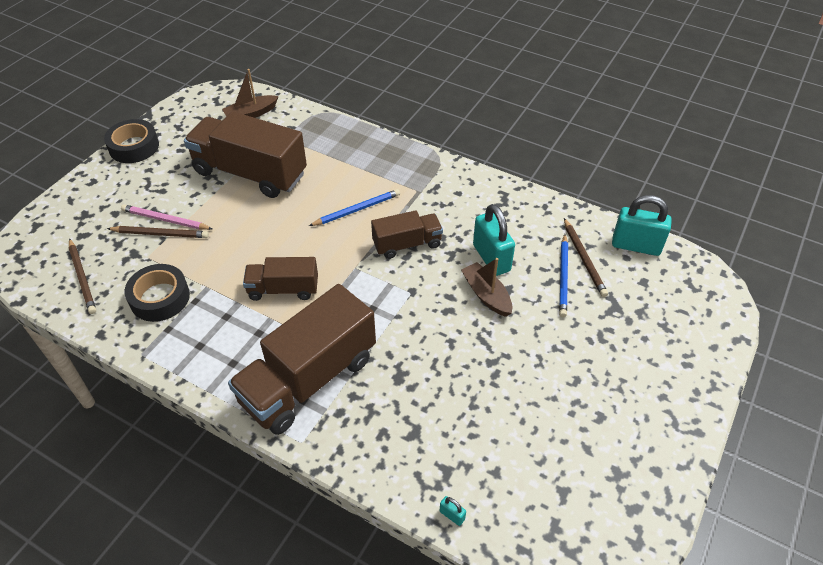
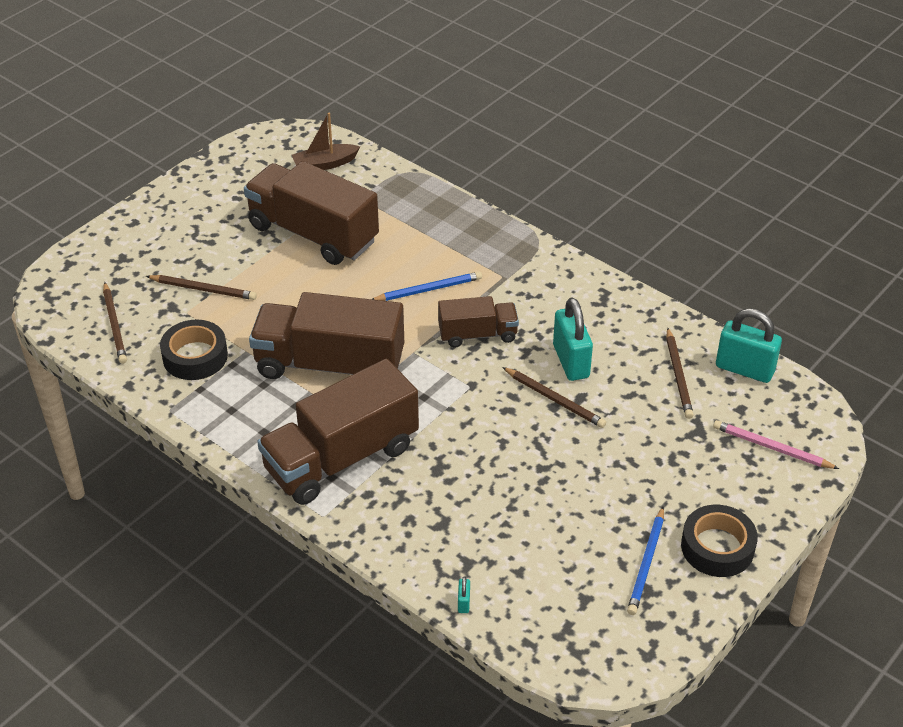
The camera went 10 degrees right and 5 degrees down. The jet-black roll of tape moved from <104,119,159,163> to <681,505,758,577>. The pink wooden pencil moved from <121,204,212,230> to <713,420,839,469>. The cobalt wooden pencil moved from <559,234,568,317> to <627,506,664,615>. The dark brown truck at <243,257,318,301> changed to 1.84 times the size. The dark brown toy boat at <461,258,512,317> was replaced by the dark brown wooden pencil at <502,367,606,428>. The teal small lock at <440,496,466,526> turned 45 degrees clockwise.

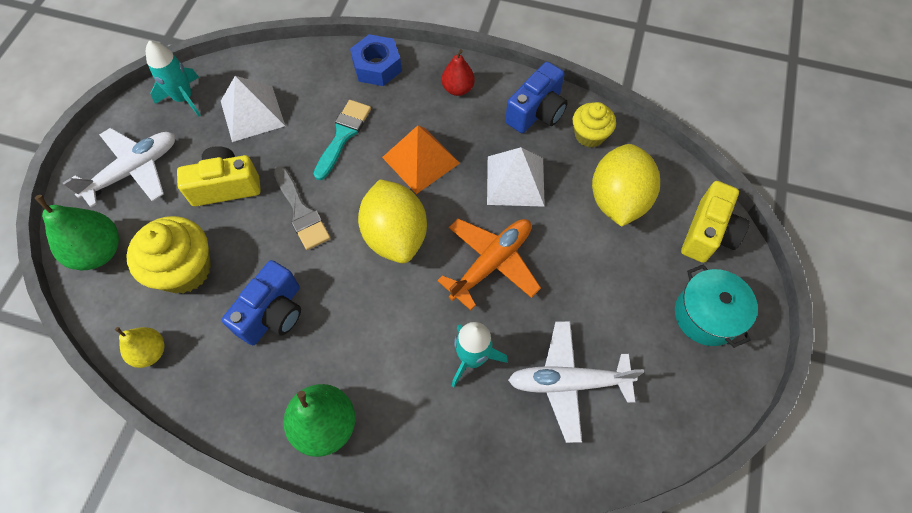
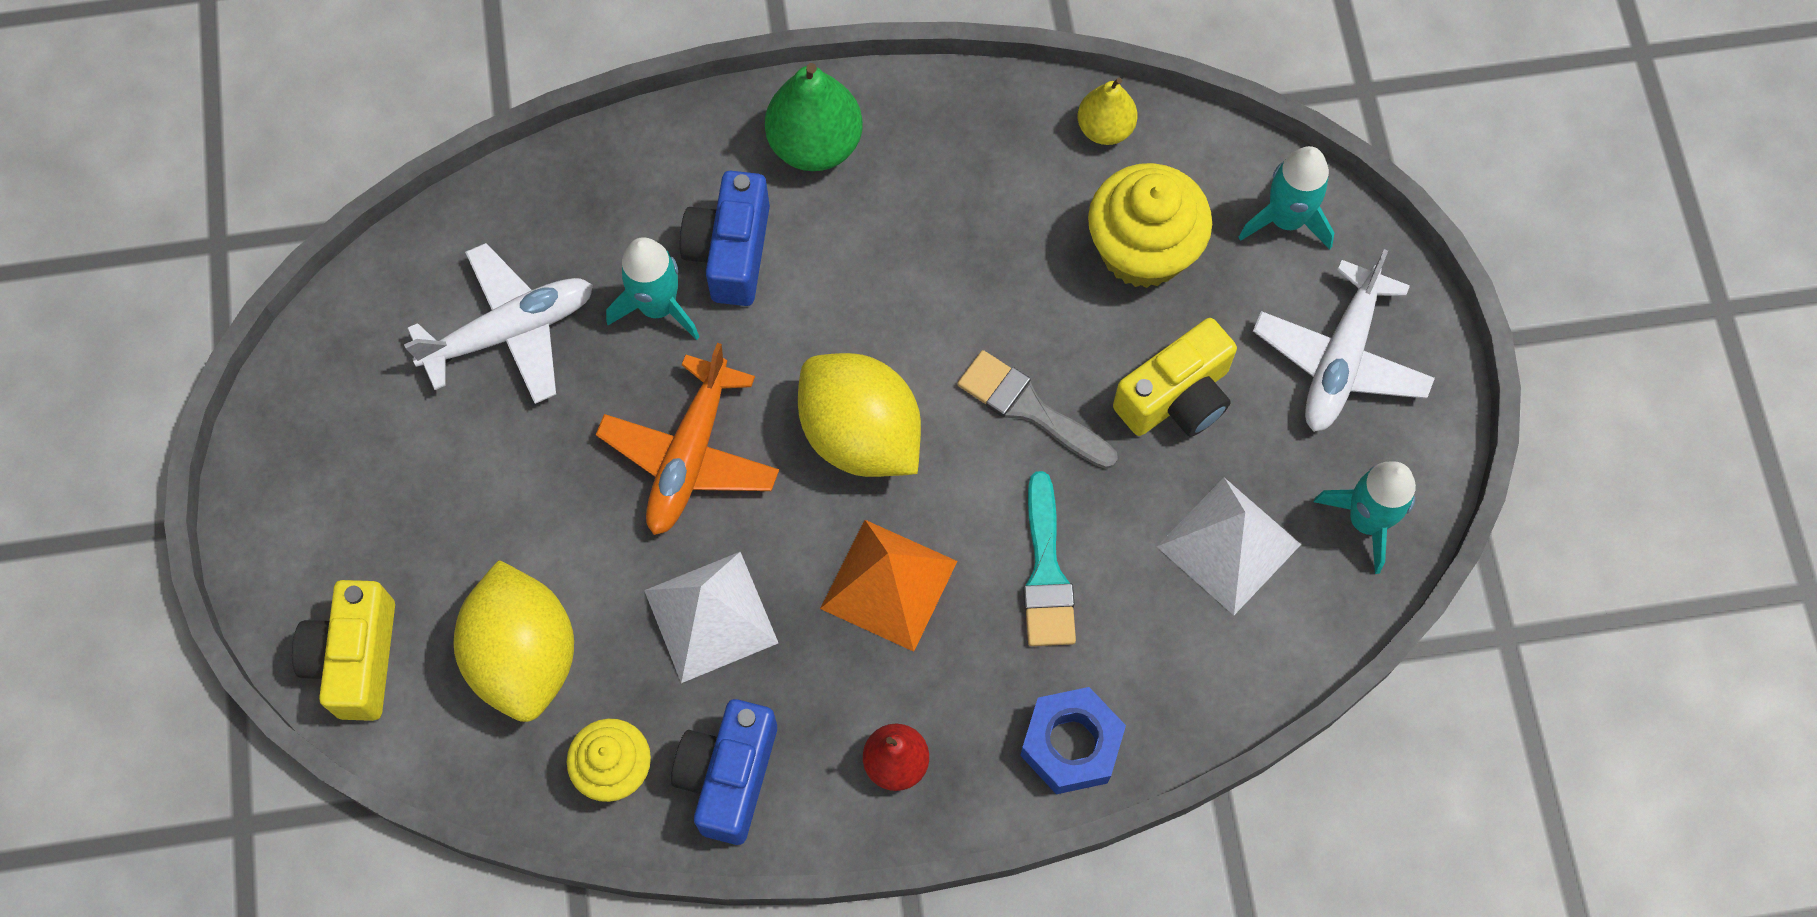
The camera went 155 degrees right and 5 degrees up. The leaf-green toy pear at <35,195,119,270> was replaced by the teal toy rocket at <1239,146,1334,249>. The cobalt camera moved from <222,260,301,345> to <680,171,770,306>. The teal pot at <675,264,758,348> disappeared.

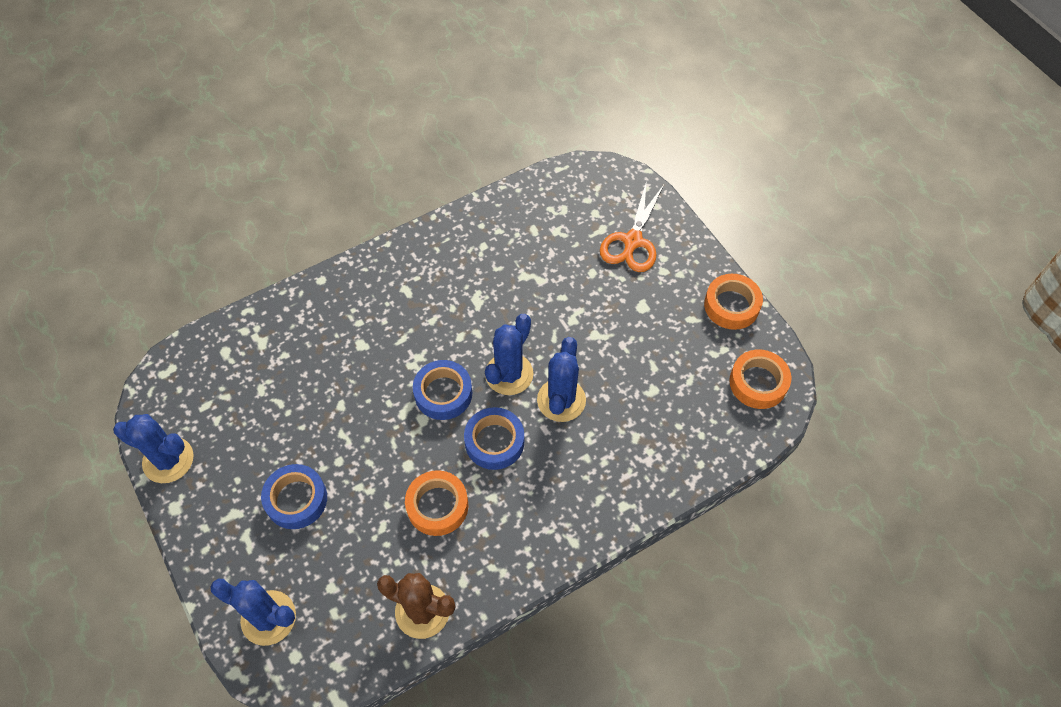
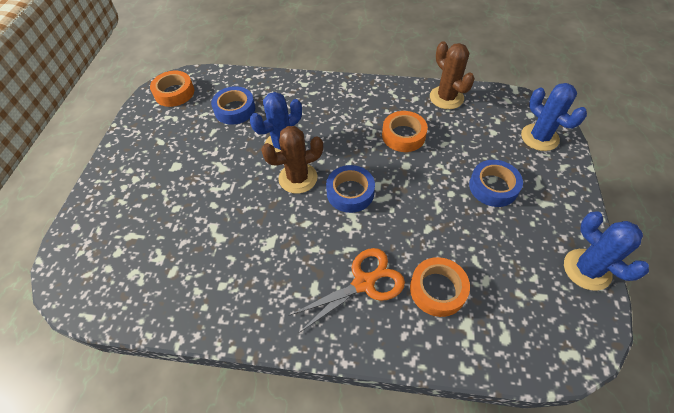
The camera went 140 degrees left and 5 degrees down. The orange shears moved from <600,181,664,272> to <289,248,405,333>. The orange roll of tape moved from <704,274,763,330> to <410,257,470,317>. The cobalt prickly plant at <485,314,533,395> became the dark brown prickly plant at <261,126,323,194>. The cobalt roll of tape moved from <464,407,524,470> to <211,86,255,125>.

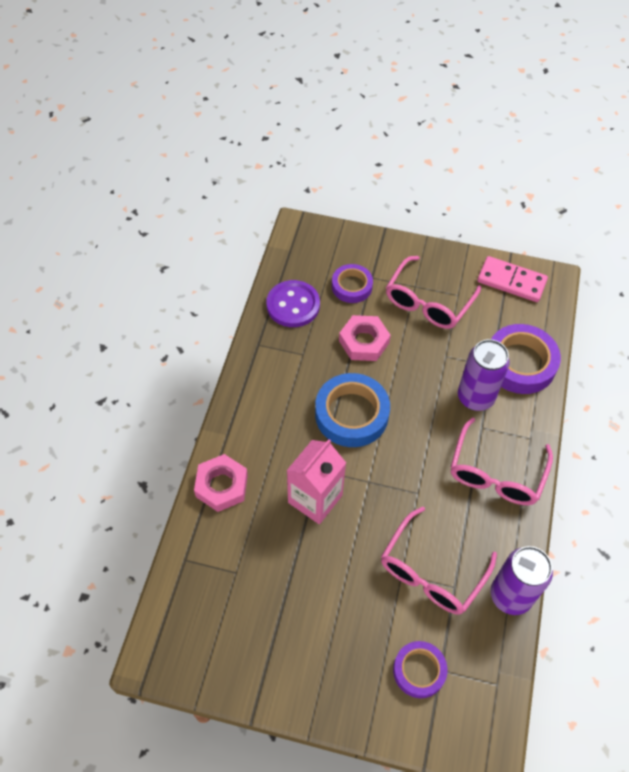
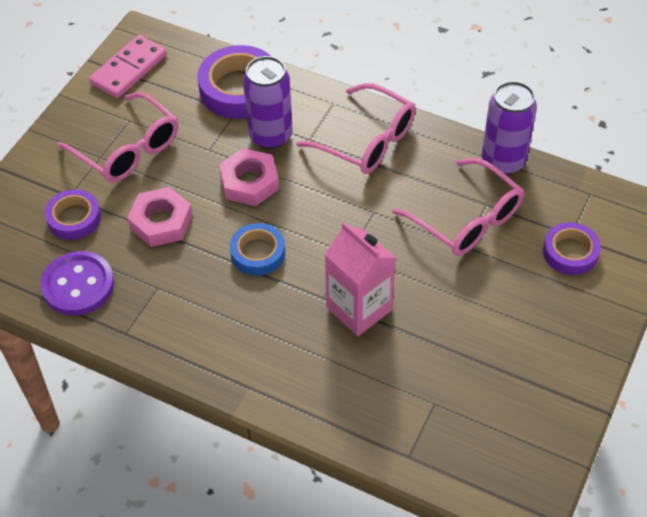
The camera went 75 degrees left and 5 degrees down. The cobalt roll of tape at <315,373,390,447> changed to 0.61 times the size. The pink hexagon nut moved from <194,454,248,512> to <219,148,279,206>.

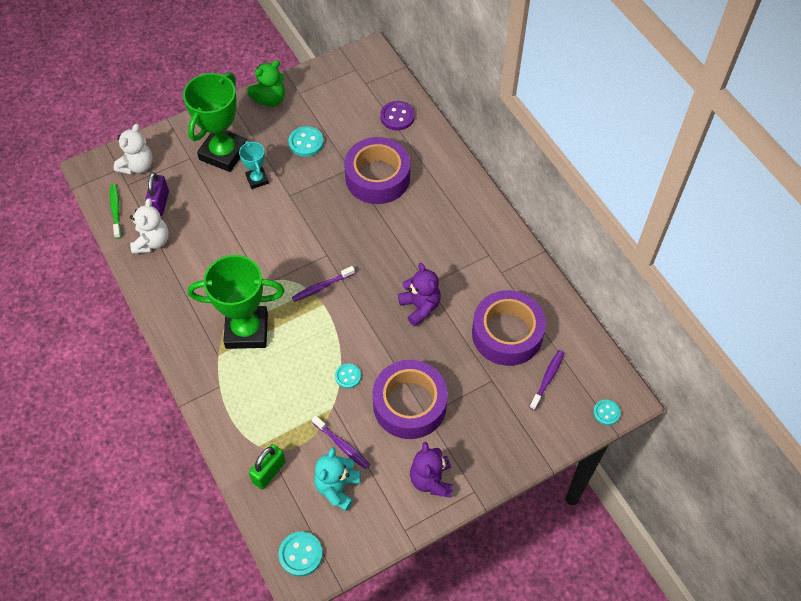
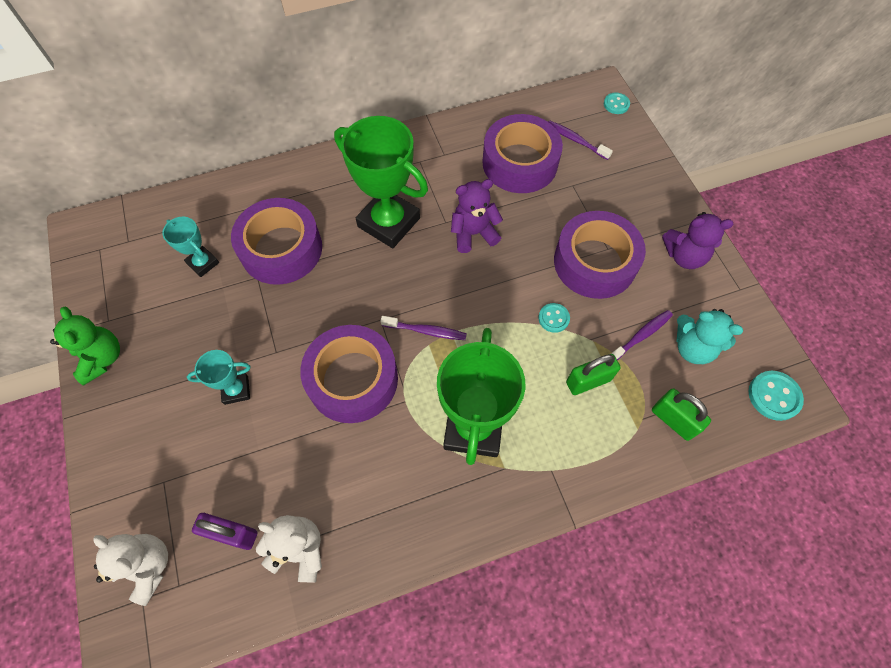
The camera went 80 degrees left and 5 degrees up. The leaf-green prize cup moved from <183,72,247,172> to <334,116,428,248>. The violet button at <380,101,415,130> disappeared. The teal button at <289,126,324,157> disappeared. The leaf-green toothbrush at <110,184,121,239> disappeared. The violet toothbrush at <292,266,355,302> turned 60 degrees counterclockwise. The teal prize cup at <162,217,219,277> appeared. The violet roll of tape at <300,325,398,423> appeared. The leaf-green small lock at <566,354,621,395> appeared.

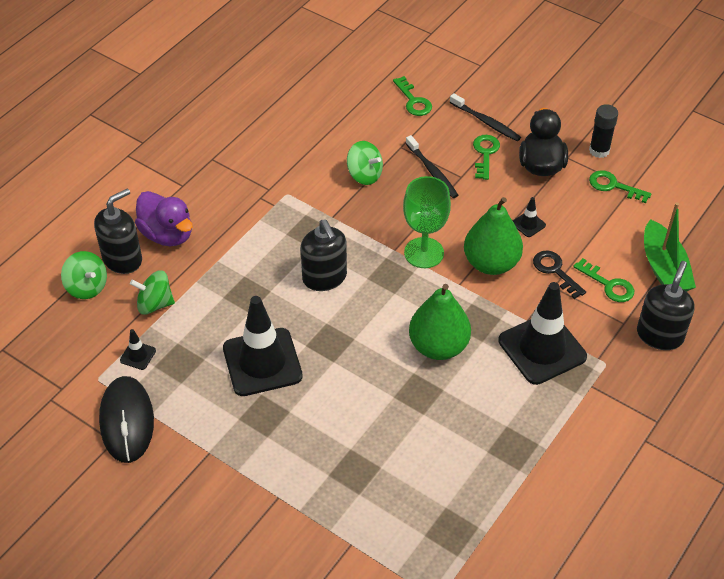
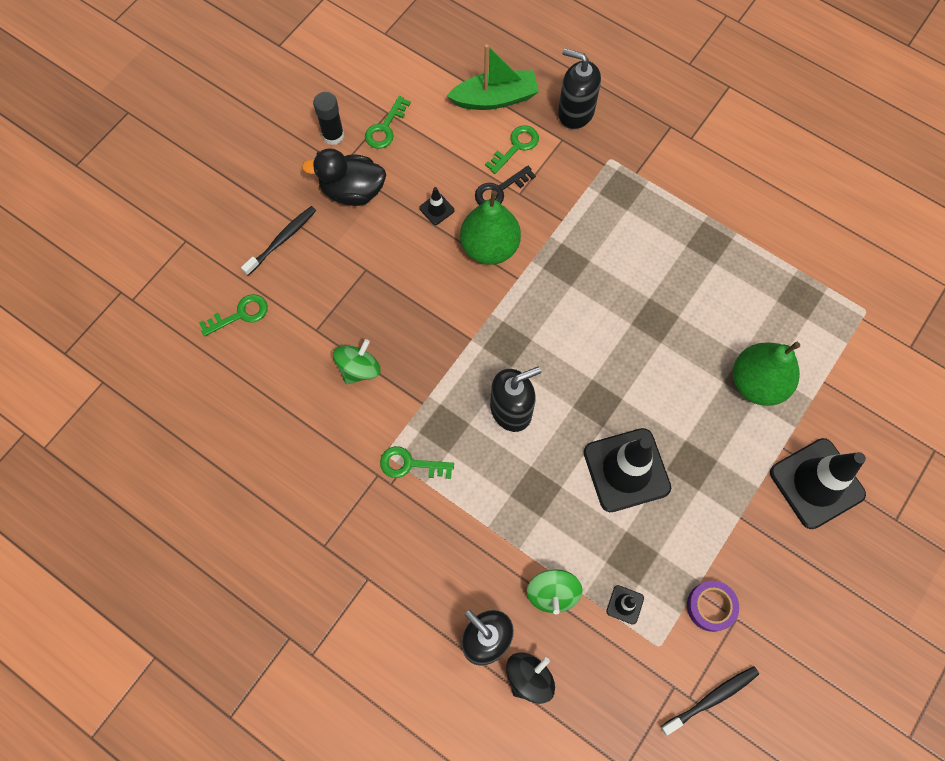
The camera went 90 degrees left and 20 degrees up. The jet-black toothbrush moved from <406,135,458,198> to <661,666,759,735>. The leaf-green door key moved from <473,135,500,180> to <380,446,454,479>. The leaf-green wine glass at <403,176,451,268> disappeared. The violet duck at <135,191,193,246> disappeared. The leaf-green toy top at <61,251,107,299> became the jet-black toy top at <506,653,555,704>. The jet-black safety cone moved from <498,282,587,385> to <770,438,866,529>. The leaf-green toy pear moved from <409,284,471,360> to <733,342,800,406>. The jet-black mouse at <99,376,154,463> was replaced by the violet roll of tape at <687,581,739,632>.

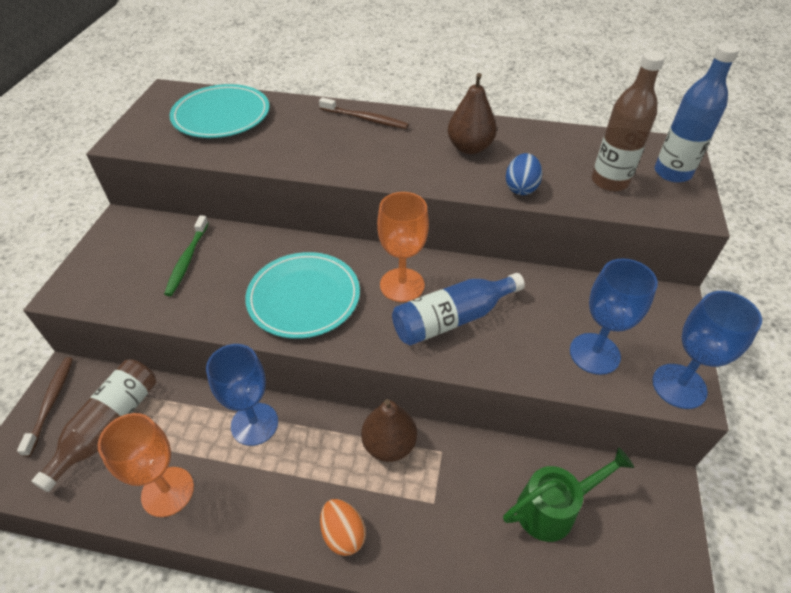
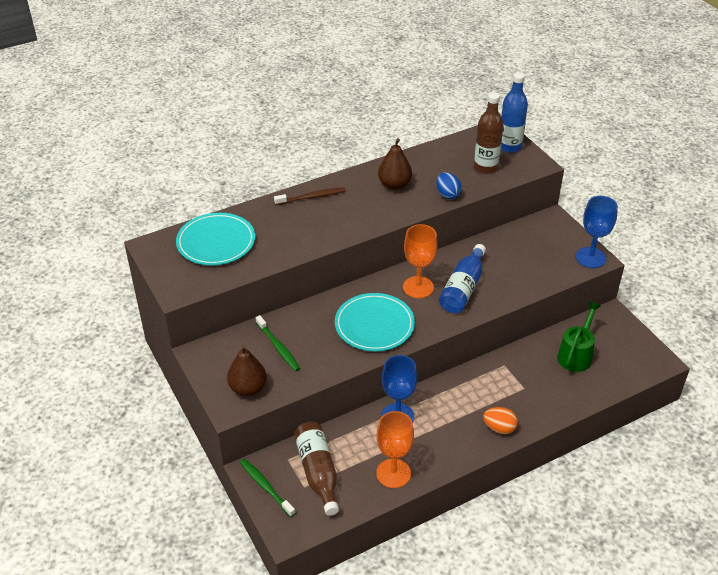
The camera went 40 degrees left and 5 degrees down. The cobalt wine glass at <570,258,658,375> disappeared. The dark brown toothbrush at <17,357,73,457> became the leaf-green toothbrush at <240,459,295,517>. The dark brown toy pear moved from <361,399,417,462> to <227,345,267,396>.

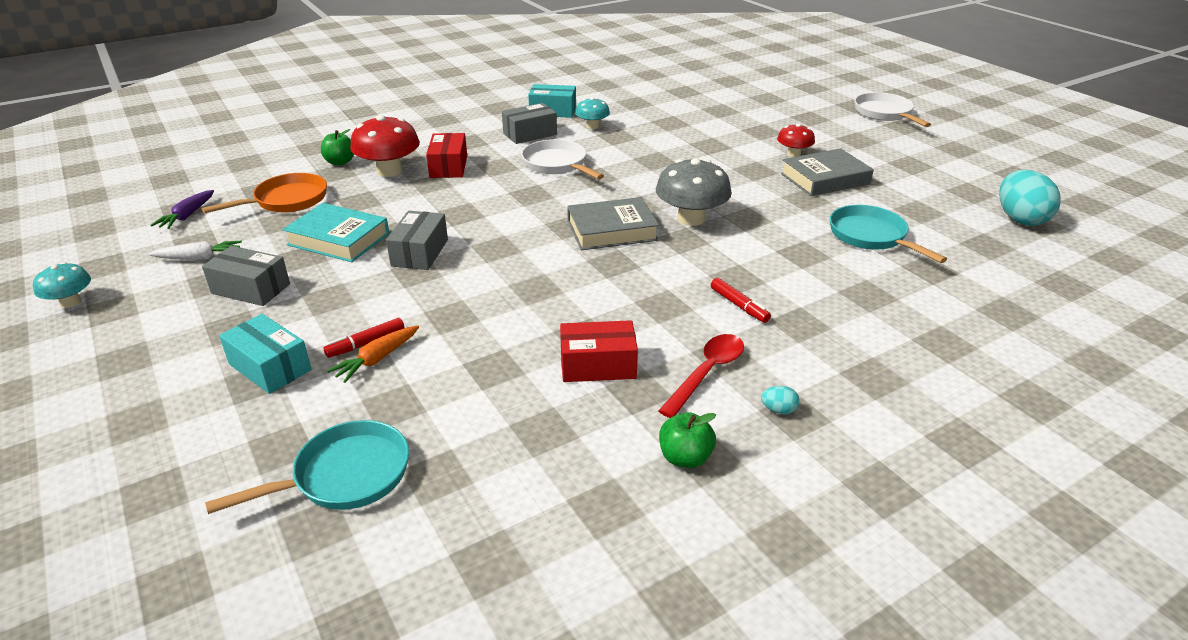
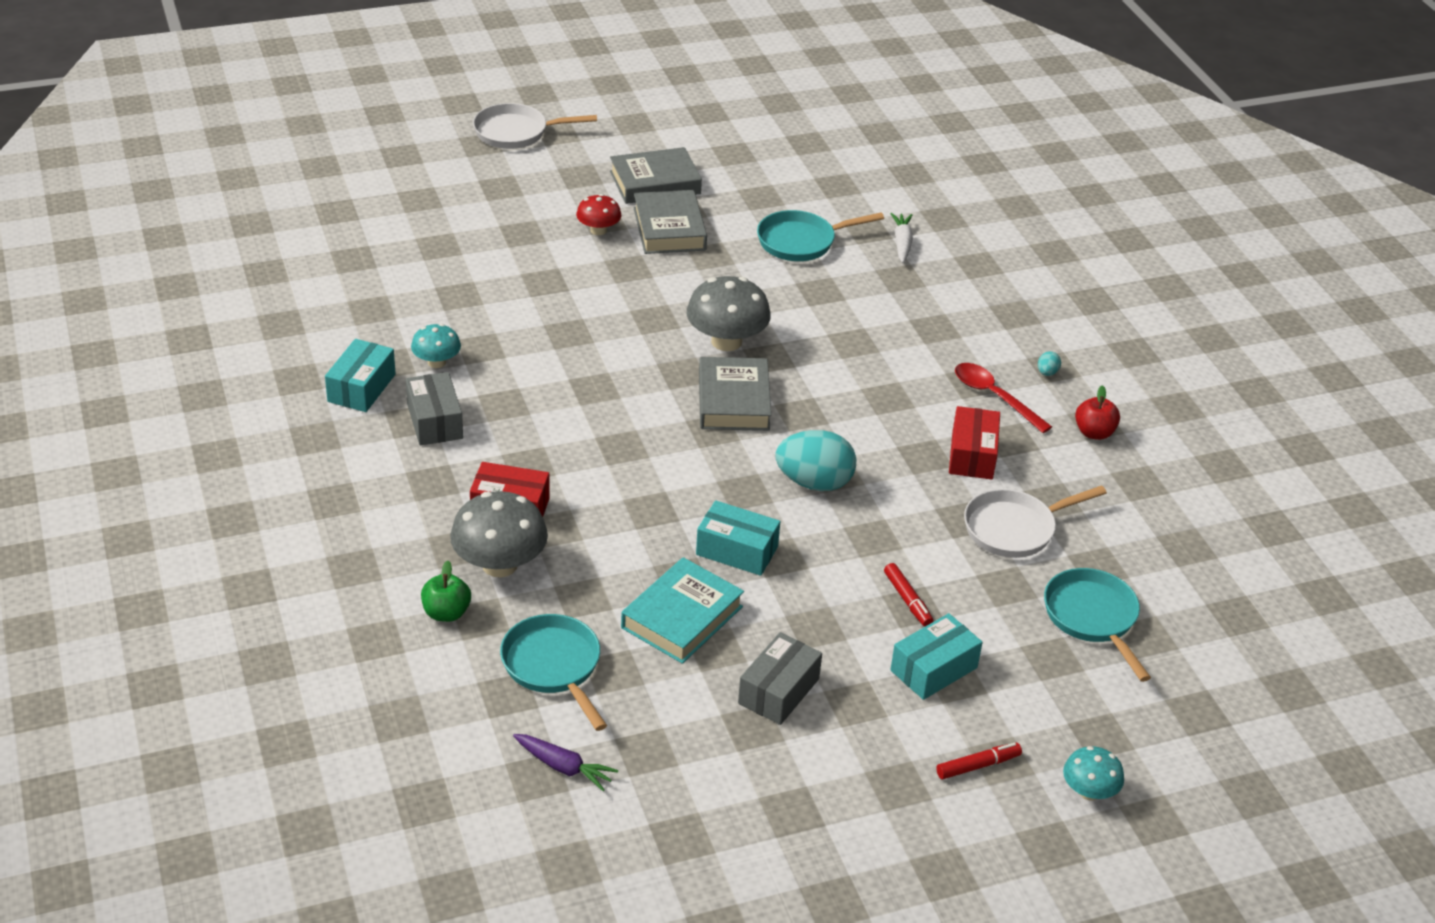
The camera went 80 degrees left and 5 degrees up. The scarlet toadstool at <350,115,420,177> became the ash-grey toadstool at <450,491,548,577>. The snow-white frying pan moved from <521,139,604,179> to <964,485,1107,558>. The teal toy egg moved from <999,170,1061,226> to <776,430,856,491>. The orange frying pan at <202,173,327,214> became the teal frying pan at <500,614,607,731>. The ash-grey box at <386,211,448,270> became the teal box at <696,500,780,576>. The snow-white carrot moved from <148,241,242,260> to <890,213,913,263>. The teal toadstool moved from <33,262,91,308> to <1063,746,1124,801>. The scarlet felt pen moved from <711,278,771,323> to <936,743,1022,780>. The orange carrot at <327,326,419,383> disappeared. The leaf-green apple at <659,412,716,468> became the scarlet apple at <1075,385,1120,440>. The ash-grey book at <610,147,702,204> appeared.

